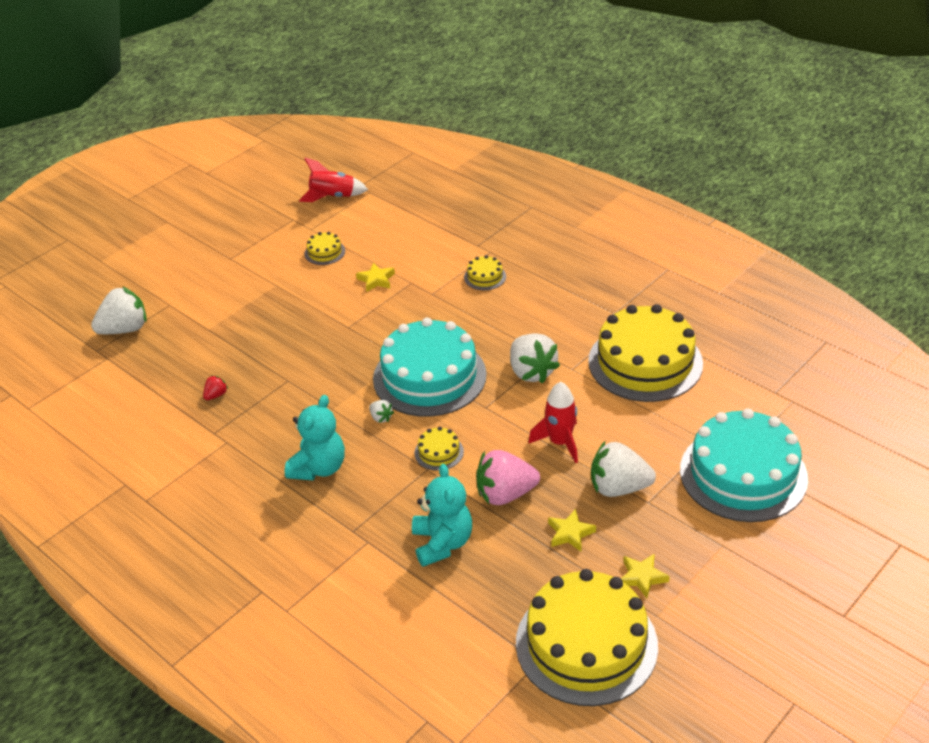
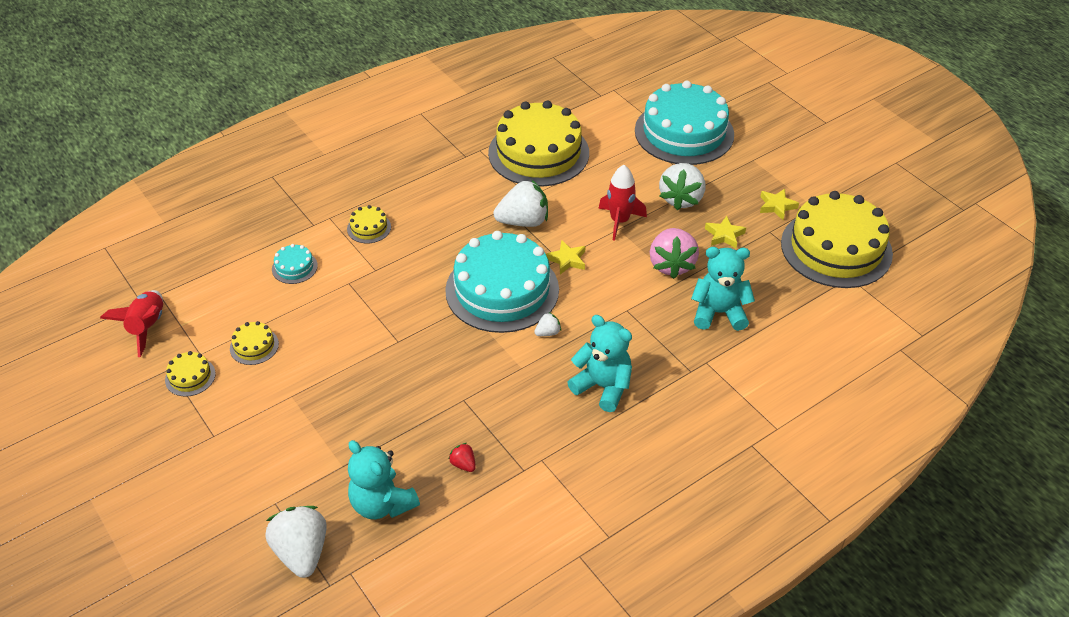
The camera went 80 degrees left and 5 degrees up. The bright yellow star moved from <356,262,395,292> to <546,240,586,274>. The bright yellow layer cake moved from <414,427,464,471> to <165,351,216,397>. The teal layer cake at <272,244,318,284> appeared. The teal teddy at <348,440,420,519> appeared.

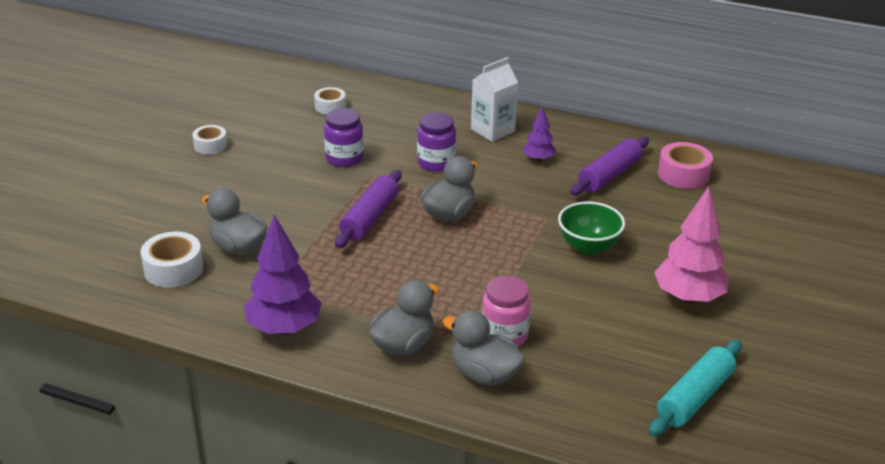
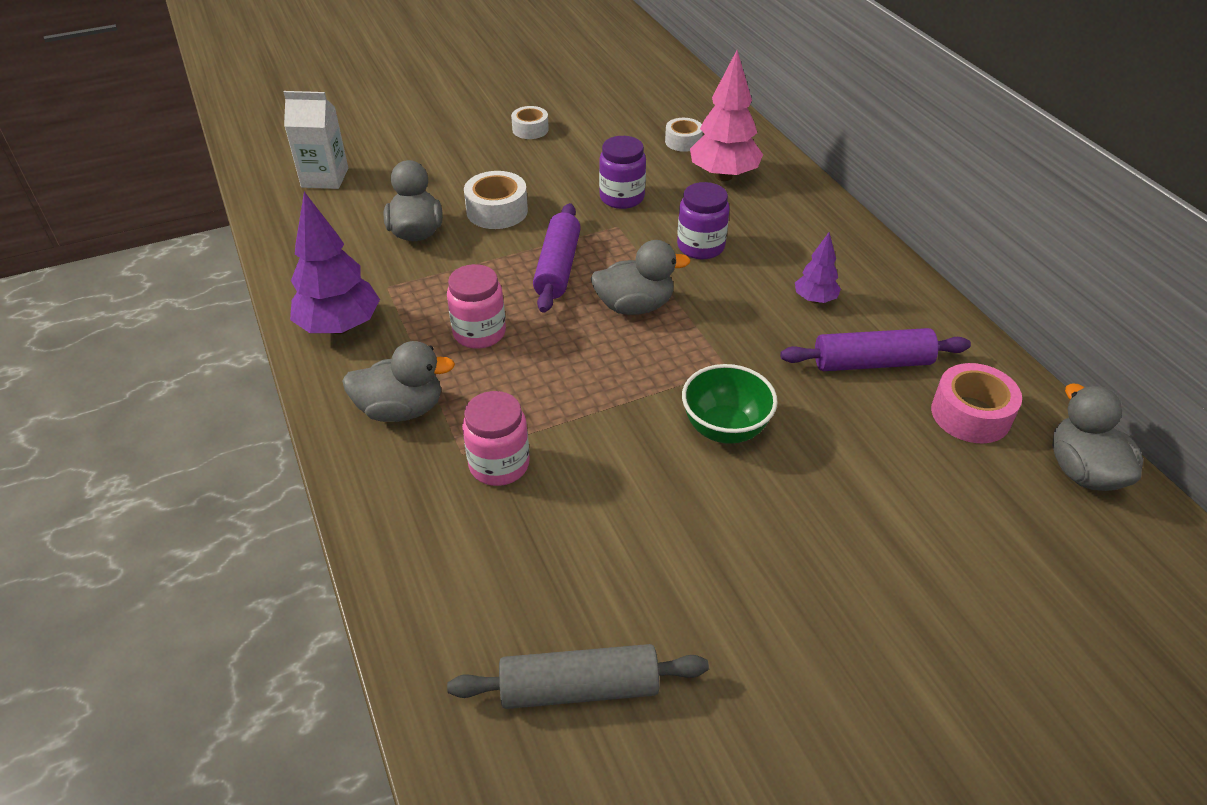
The camera went 45 degrees right and 10 degrees up. The snow-white juice carton moved from <471,57,518,142> to <284,91,348,189>. The violet pastry roller at <335,170,401,248> turned 60 degrees counterclockwise. The pink toy tree moved from <654,186,729,303> to <690,50,763,181>. The snow-white roll of tape moved from <141,232,203,288> to <464,171,528,229>. The ash-grey duck moved from <443,310,525,386> to <1052,383,1143,491>. The teal pastry roller at <649,340,742,436> became the ash-grey pastry roller at <447,644,709,709>. The pink jam jar at <447,264,506,349> appeared.

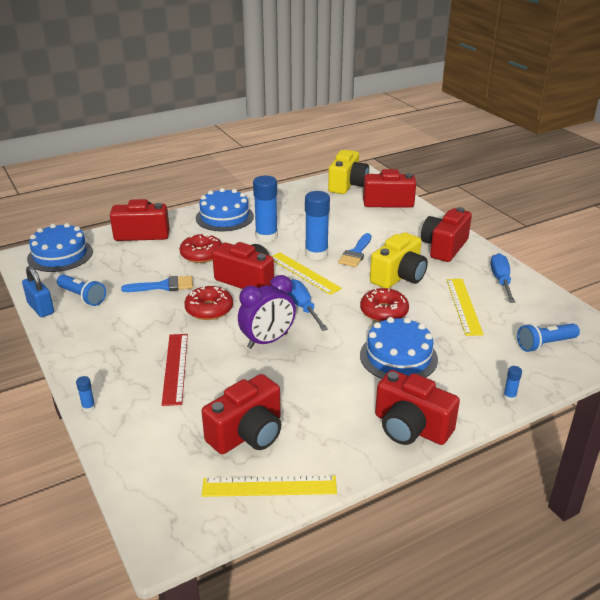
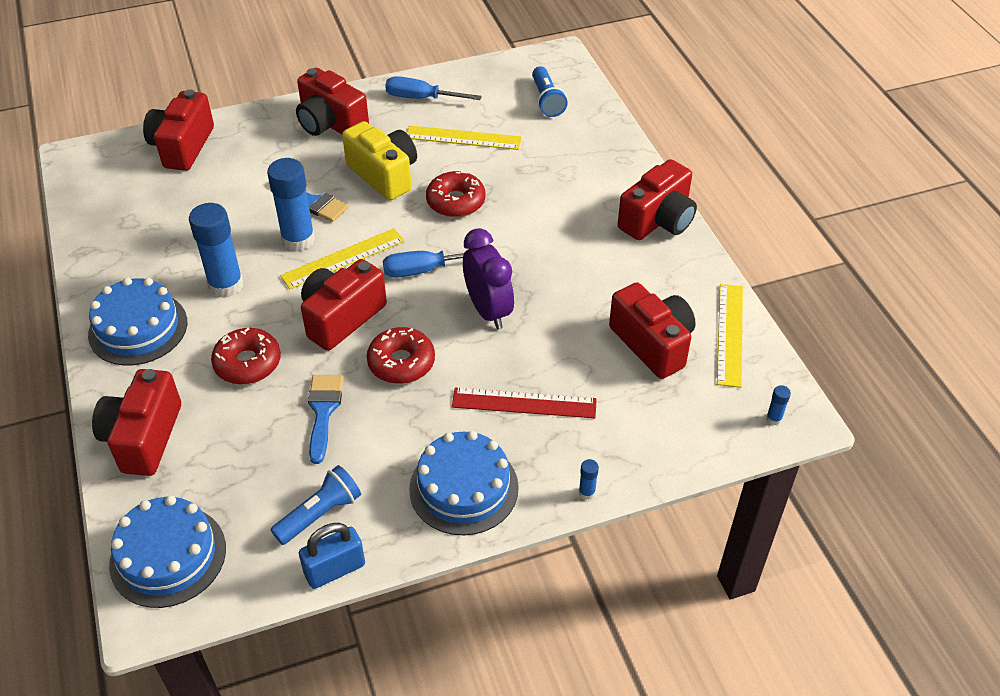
The camera went 80 degrees left and 15 degrees up. The bright yellow camera at <328,150,369,194> disappeared. The cobalt layer cake moved from <360,317,438,379> to <409,431,519,535>. The cobalt glue stick moved from <503,366,522,401> to <766,385,791,425>.

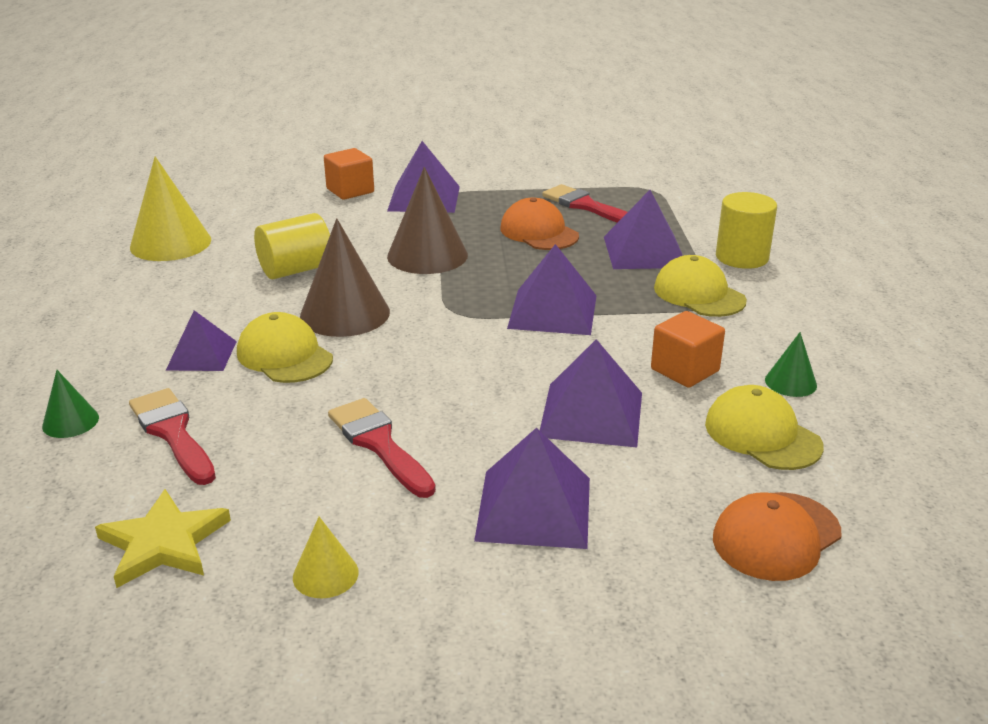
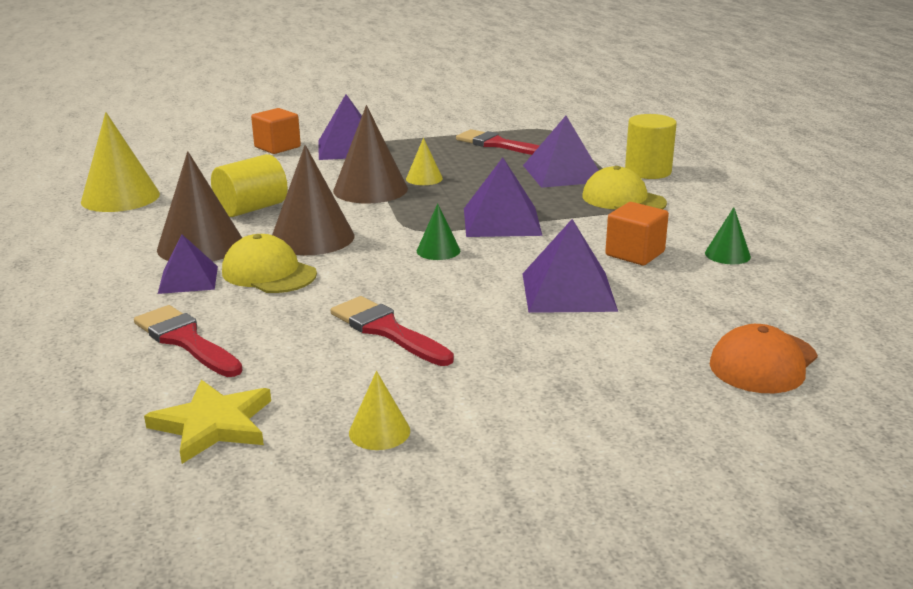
The camera went 10 degrees left and 5 degrees down. The orange cap at <500,198,579,250> disappeared. The leaf-green cone shape moved from <42,370,99,438> to <417,203,460,260>. The bright yellow cap at <705,385,824,470> disappeared. The violet pyramid at <474,428,590,549> disappeared. The bright yellow cone shape at <406,138,443,185> appeared. The dark brown cone shape at <157,151,242,261> appeared.

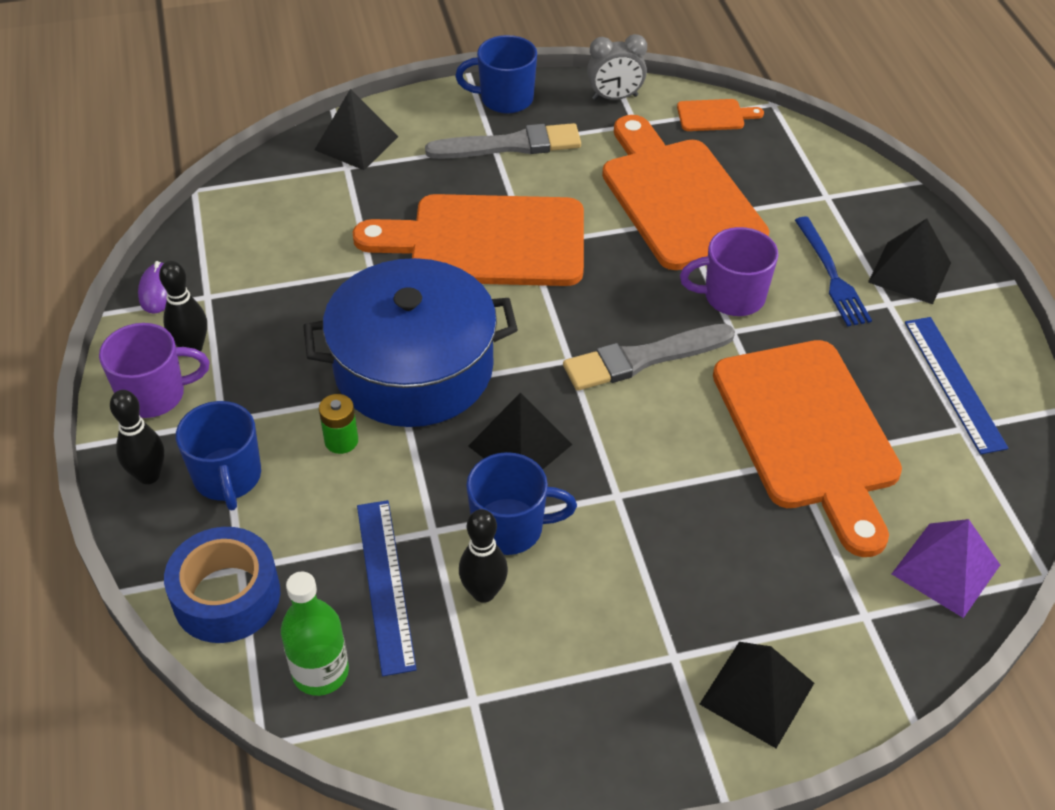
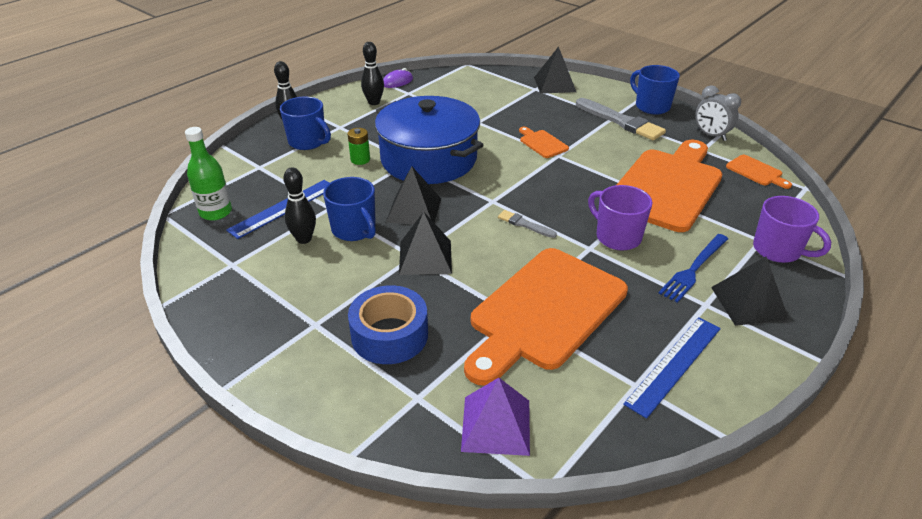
The camera went 55 degrees right and 10 degrees down. The orange bread board at <353,194,584,286> changed to 0.41 times the size. The violet coffee mug moved from <99,323,209,418> to <753,196,831,263>. The ash-grey paintbrush at <563,324,735,391> changed to 0.51 times the size. The cobalt coffee mug at <176,401,261,511> turned 90 degrees counterclockwise. The cobalt roll of tape moved from <164,527,280,643> to <348,285,428,364>. The jet-black pyramid moved from <700,642,814,748> to <399,212,452,275>.

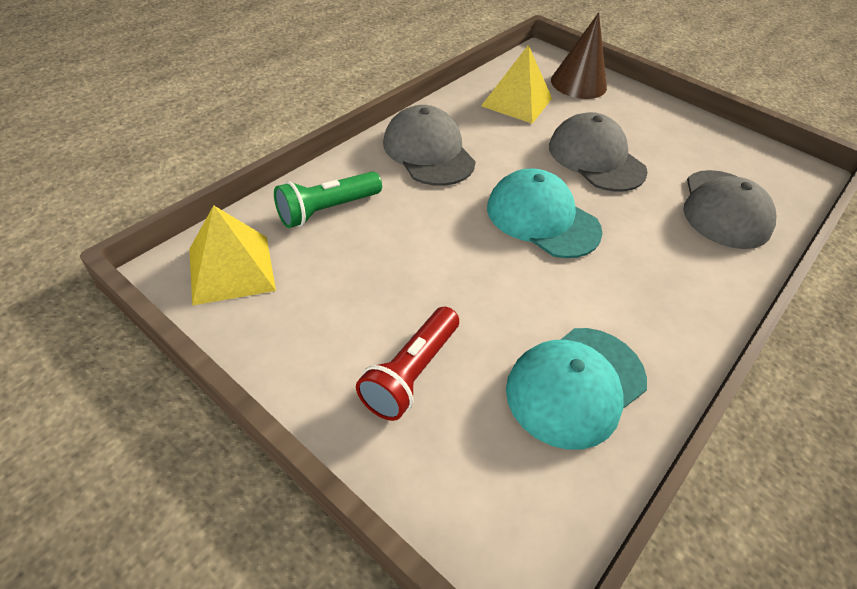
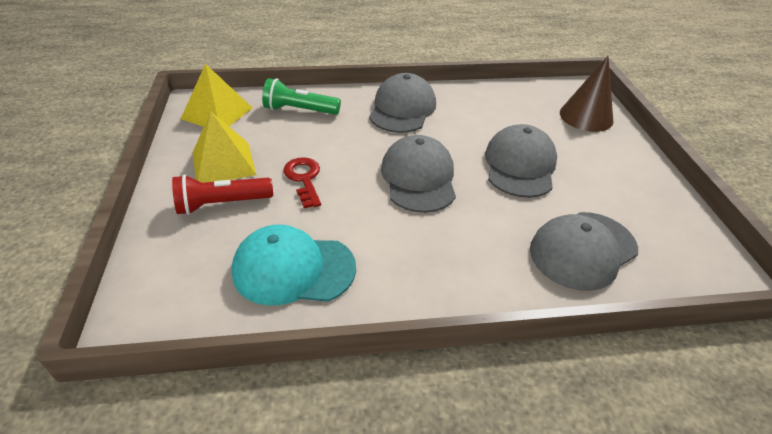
The camera went 45 degrees right and 5 degrees down. The bright yellow pyramid moved from <481,45,552,124> to <193,112,256,183>. The teal cap at <487,168,603,258> became the ash-grey cap at <381,135,456,213>. The scarlet door key at <283,157,321,208> appeared.

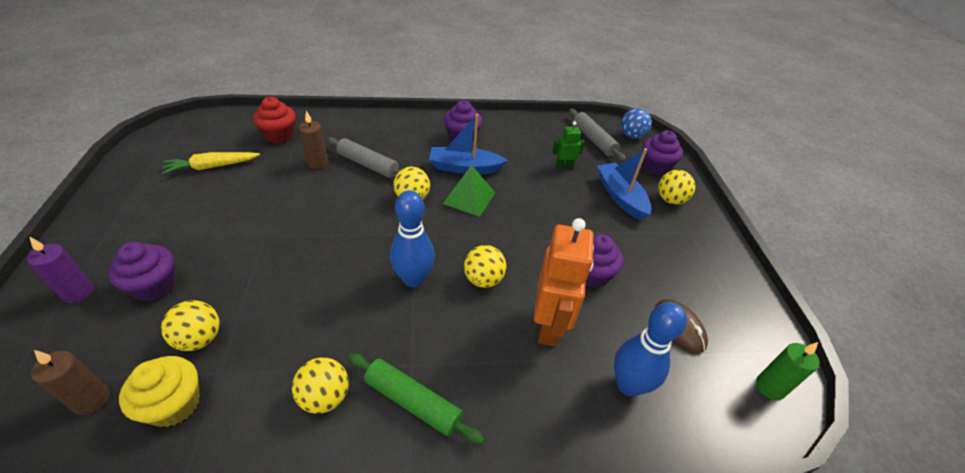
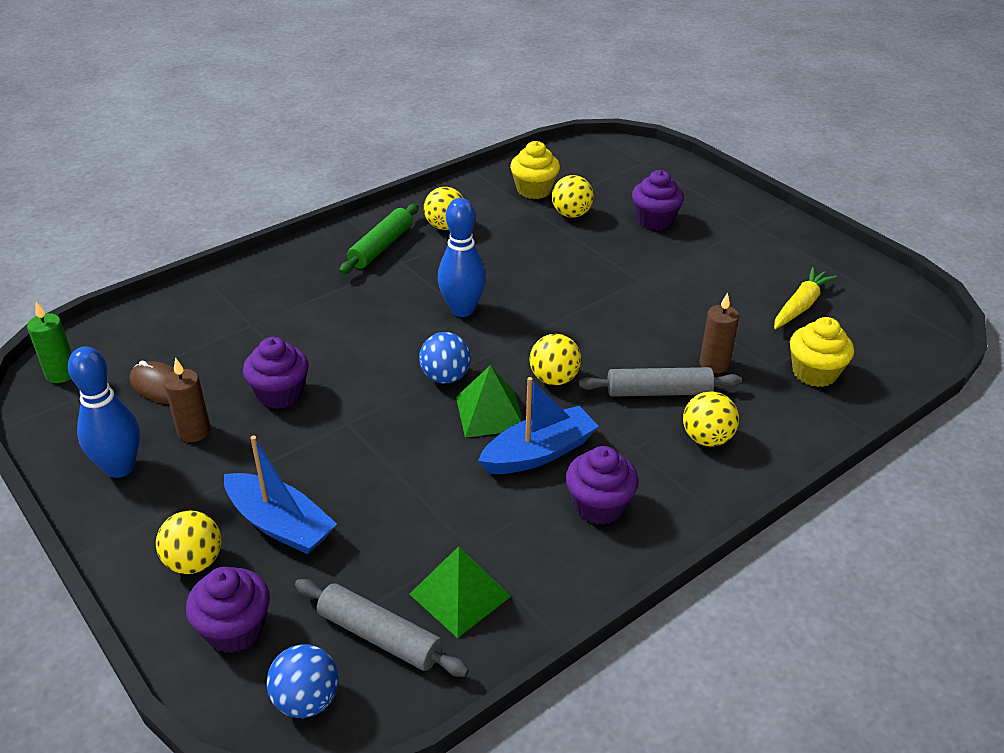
The camera went 150 degrees right and 5 degrees down. The scarlet fairy cake at <253,97,296,144> became the bright yellow fairy cake at <790,317,854,387>. The leaf-green robot figure at <552,121,585,169> disappeared. The orange robot figure at <534,218,594,347> disappeared. The violet pillar candle at <27,237,94,303> disappeared. The bright yellow ball moved from <464,245,506,288> to <683,391,739,447>. The cobalt tenpin moved from <614,302,687,396> to <68,347,140,478>. The dark brown pillar candle moved from <31,350,110,415> to <164,357,211,442>. The leaf-green pastry roller at <348,353,484,444> turned 60 degrees counterclockwise. The cobalt ball at <419,332,471,384> appeared. The leaf-green pyramid at <410,546,511,638> appeared.

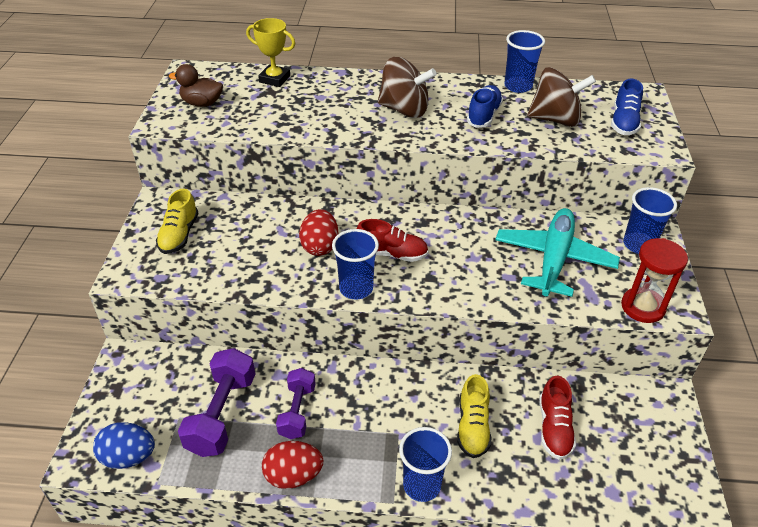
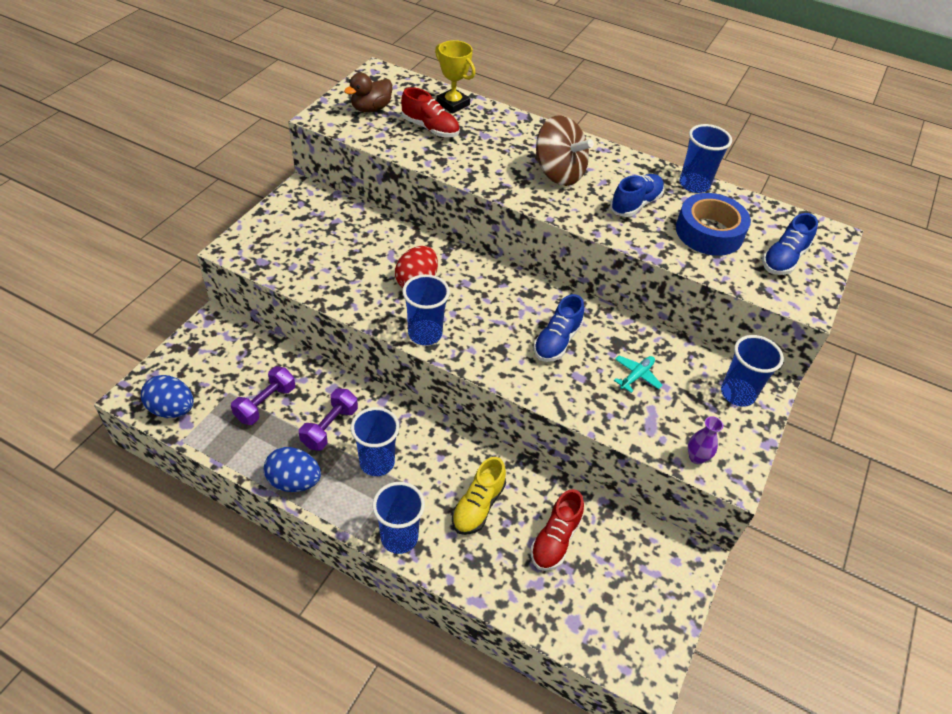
The camera went 20 degrees right and 5 degrees up. The dark brown duck at <169,64,223,107> turned 75 degrees counterclockwise. The dark brown toy top at <527,67,596,127> was replaced by the cobalt roll of tape at <676,193,751,256>. The bright yellow lace-up shoe at <156,189,199,254> disappeared. The teal aeroplane at <495,208,620,297> changed to 0.41 times the size. The scarlet lace-up shoe moved from <356,219,428,262> to <401,87,460,137>. The scarlet sand timer at <621,238,688,323> was replaced by the violet flower vase at <688,416,723,464>. The violet dumbbell at <178,348,255,457> changed to 0.65 times the size. The scarlet toy egg at <262,441,323,489> became the cobalt toy egg at <264,447,321,492>. The cobalt lace-up shoe at <534,294,584,362> appeared. The cobalt cup at <351,407,400,476> appeared.

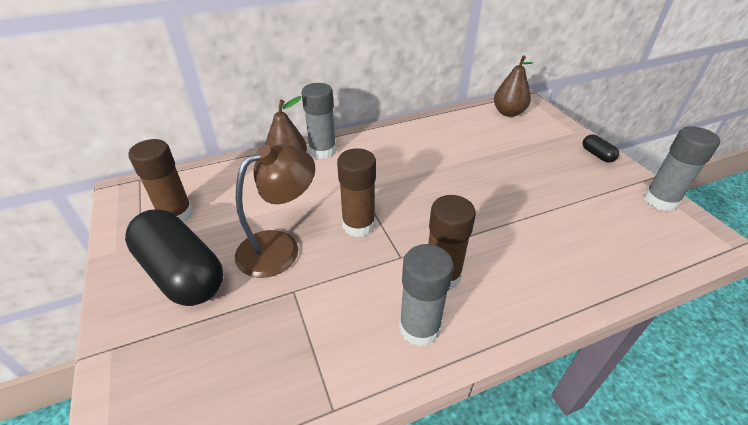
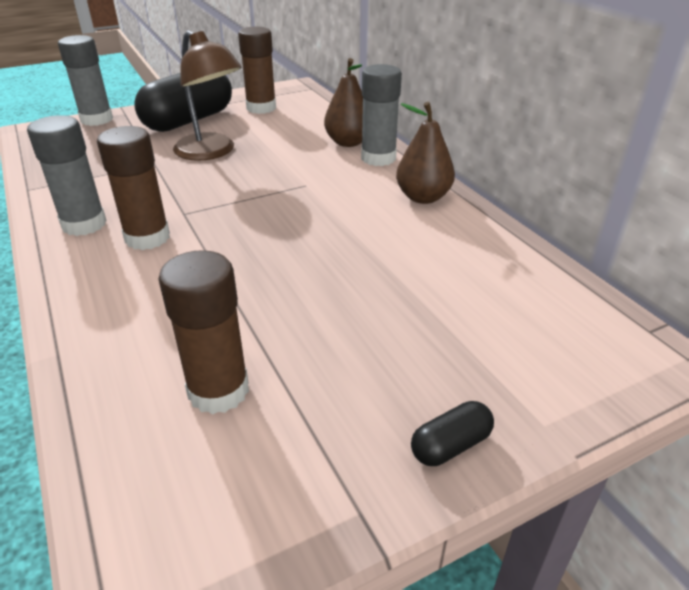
The camera went 85 degrees right and 5 degrees down. The dark brown toy pear moved from <494,55,533,117> to <396,102,455,204>. The ash-grey glue stick moved from <644,126,720,211> to <58,35,113,126>. The dark brown glue stick moved from <337,148,376,237> to <158,250,249,414>.

